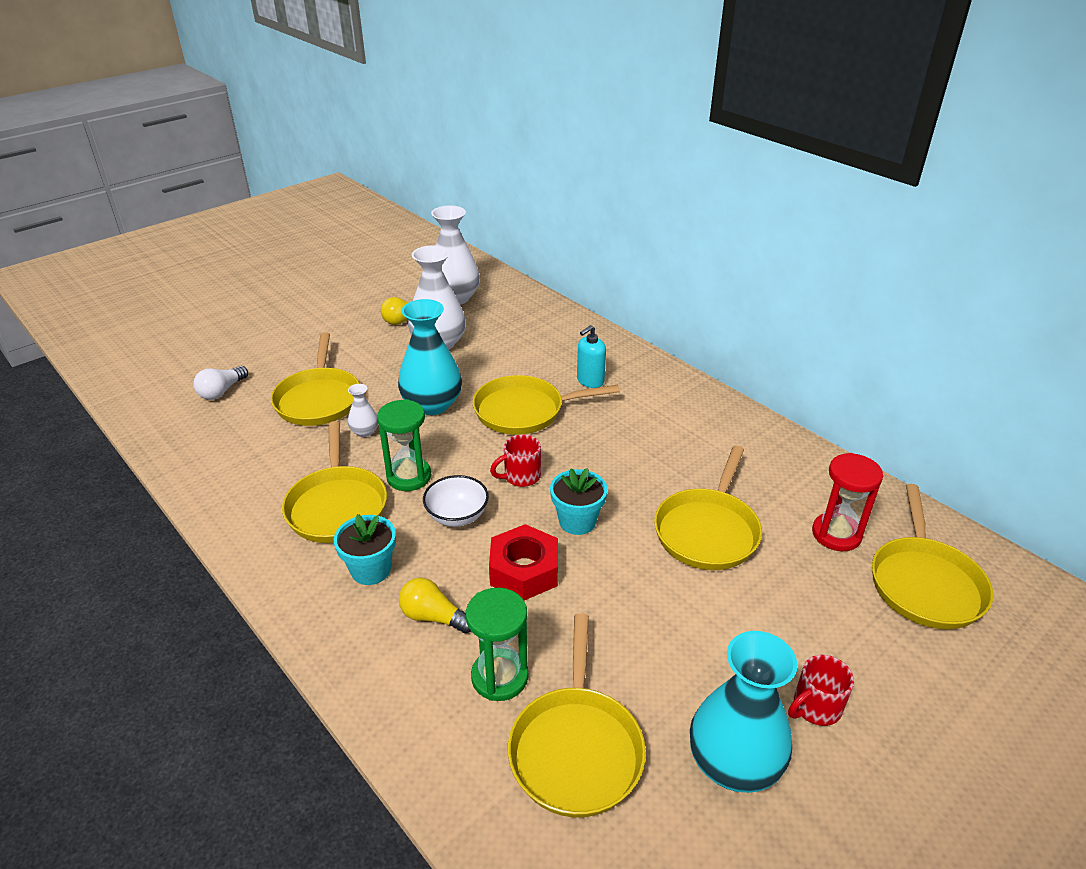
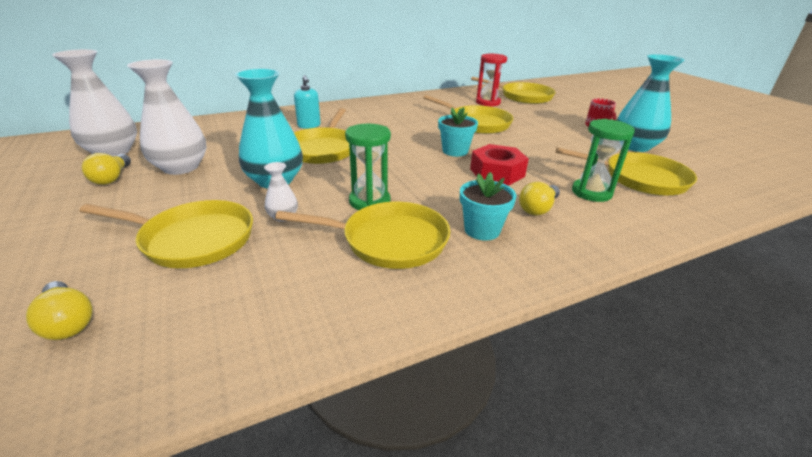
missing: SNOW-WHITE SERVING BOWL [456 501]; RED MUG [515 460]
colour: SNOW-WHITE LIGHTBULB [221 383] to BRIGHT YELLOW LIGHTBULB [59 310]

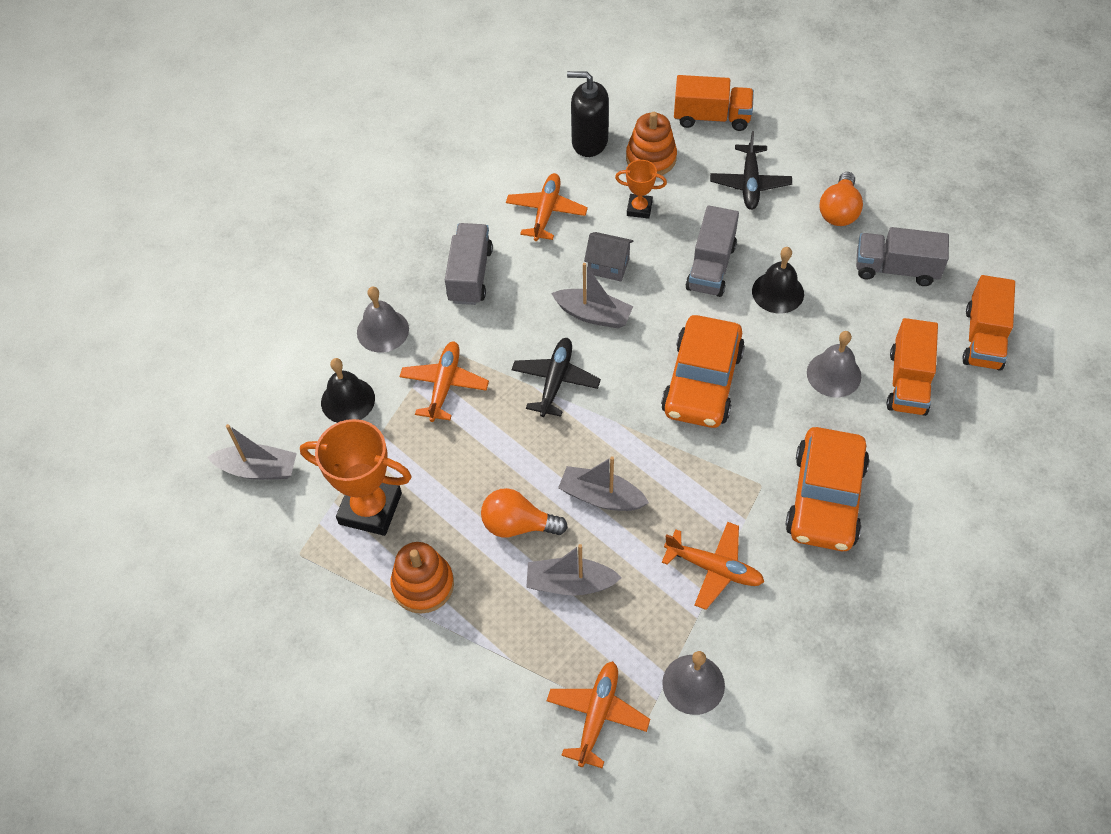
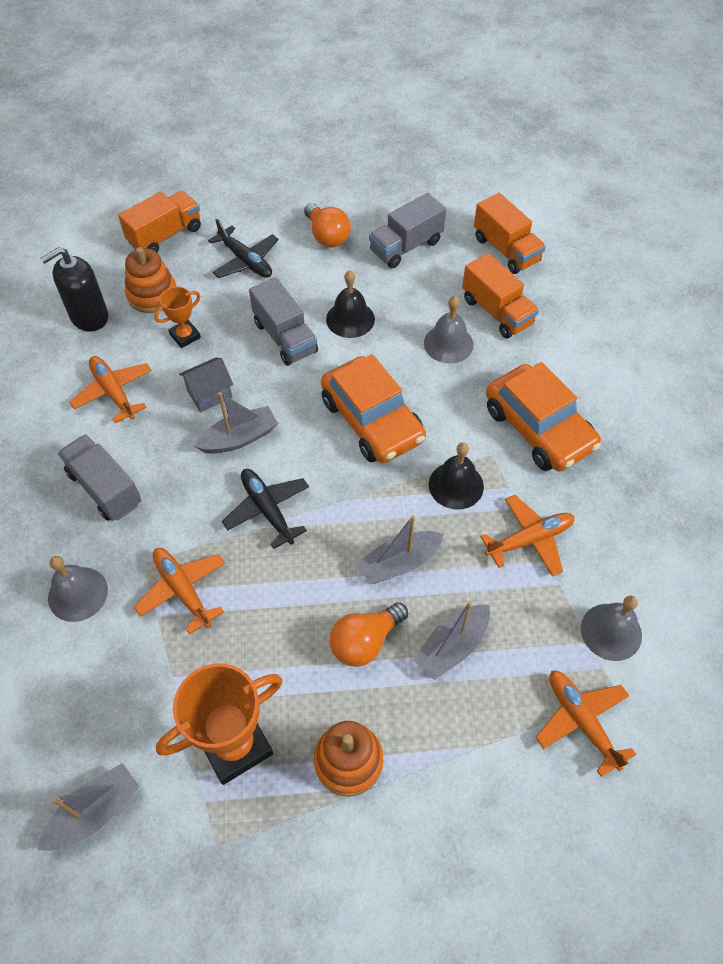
relocated: EBONY HAND BELL [348 390] to [456 475]

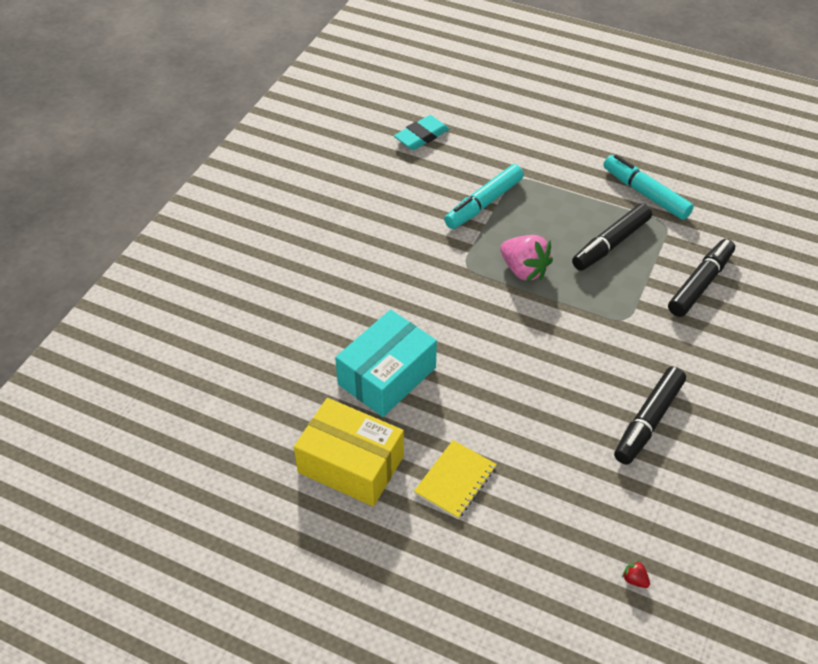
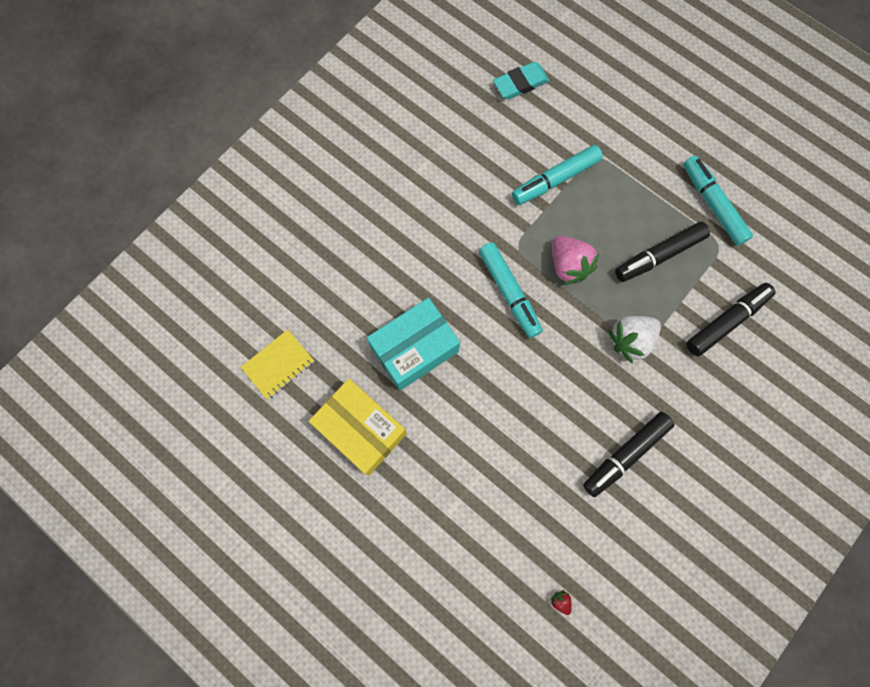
appeared: AQUA MARKER [511 290]; SNOW-WHITE STRAWBERRY [634 339]
relocated: BRIGHT YELLOW EXERCISE BOOK [455 479] to [277 364]

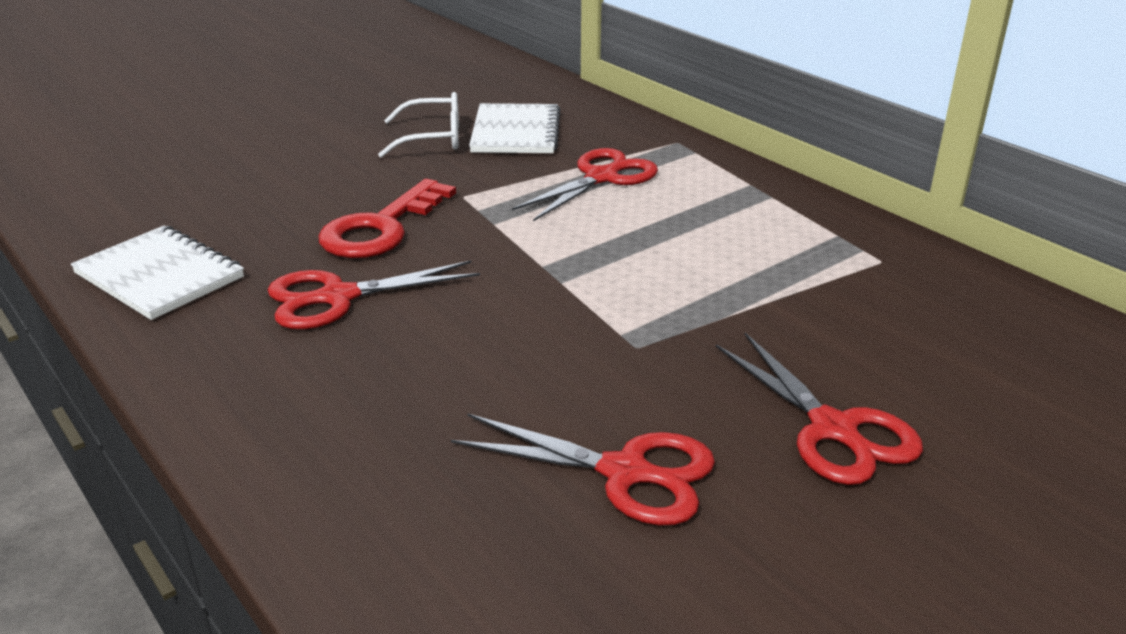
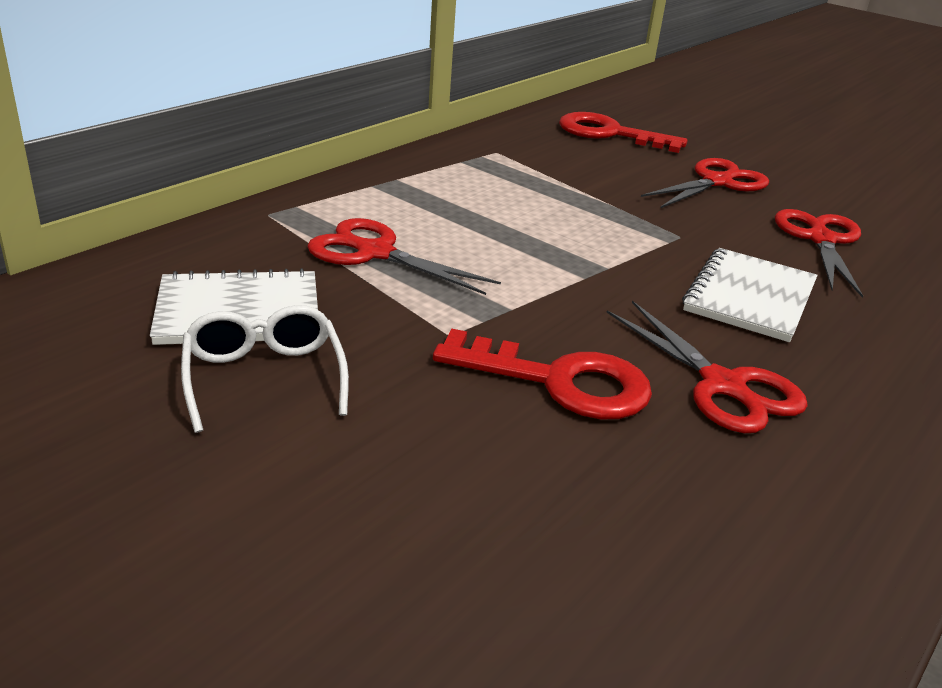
appeared: RED LATCHKEY [623 132]
relocated: SNOW-WHITE EXERCISE BOOK [157 273] to [750 295]

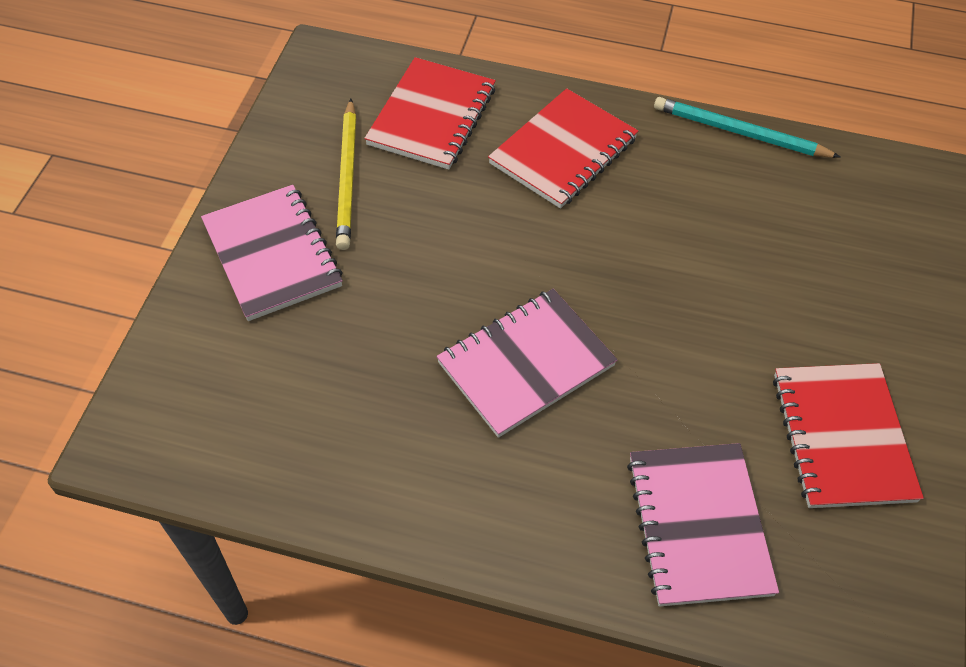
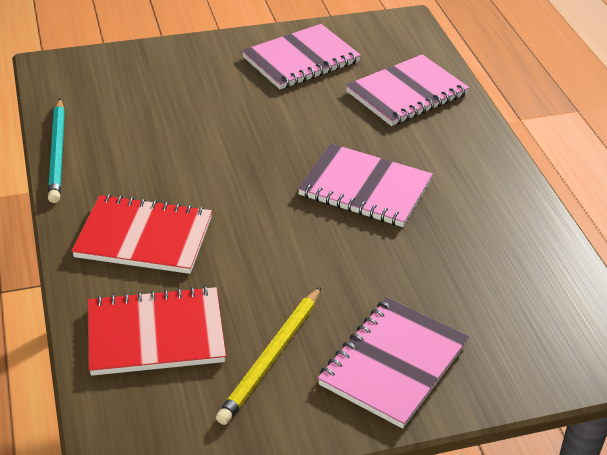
colour: RED EXERCISE BOOK [848 435] to ROSY EXERCISE BOOK [301 56]
spun: BRIGHT YELLOW LEAD PENCIL [346 174] = [268 356] 150 degrees clockwise

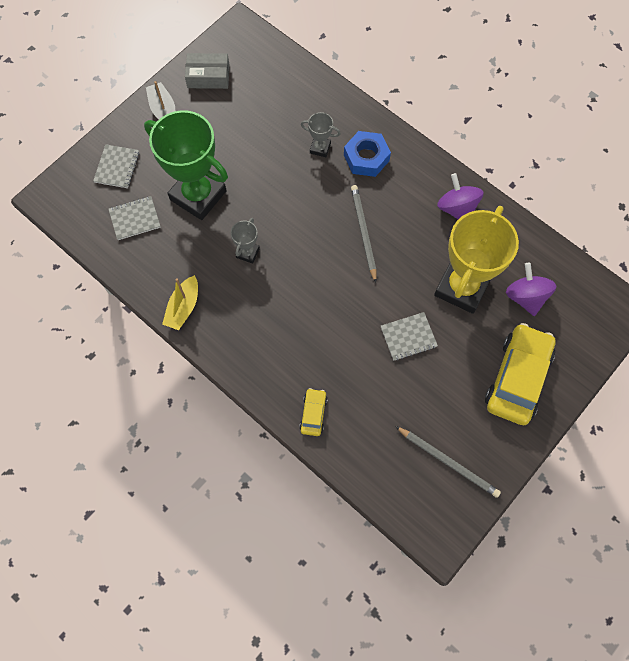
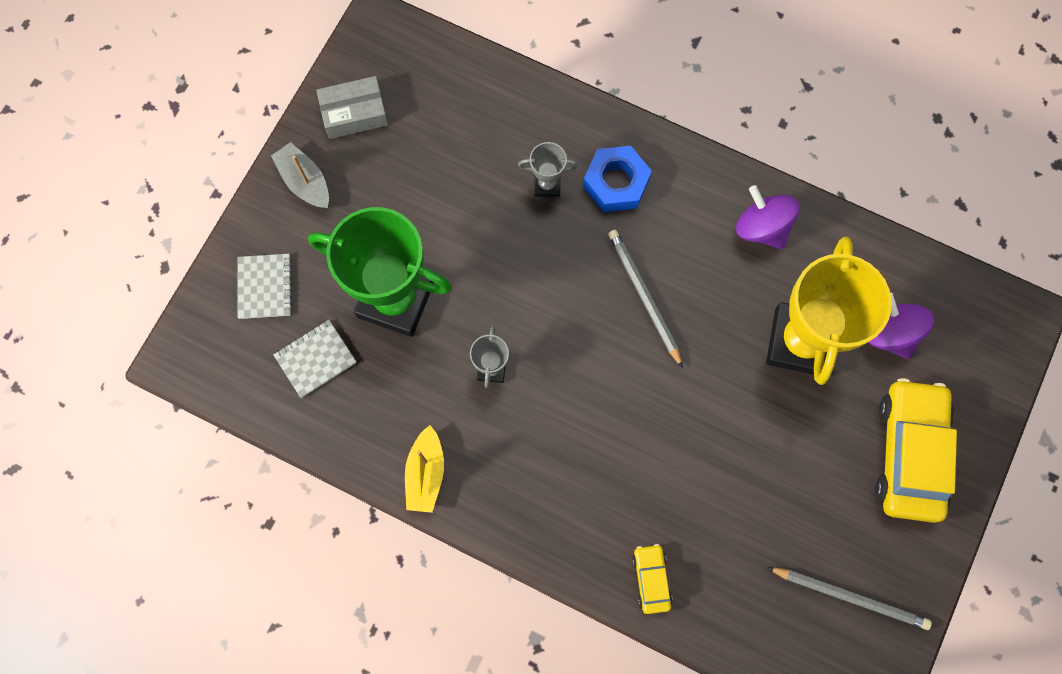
missing: ASH-GREY EXERCISE BOOK [409 336]

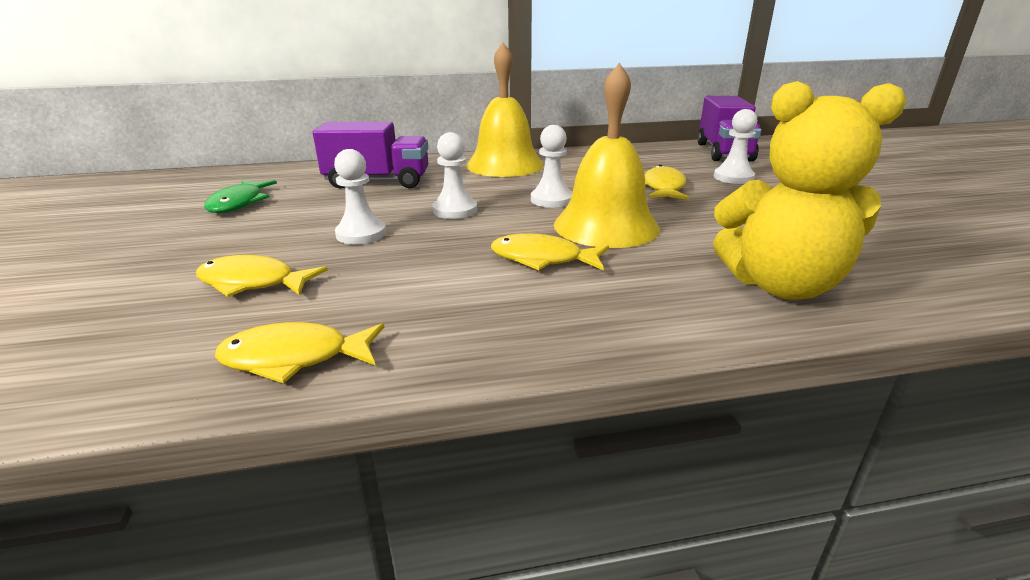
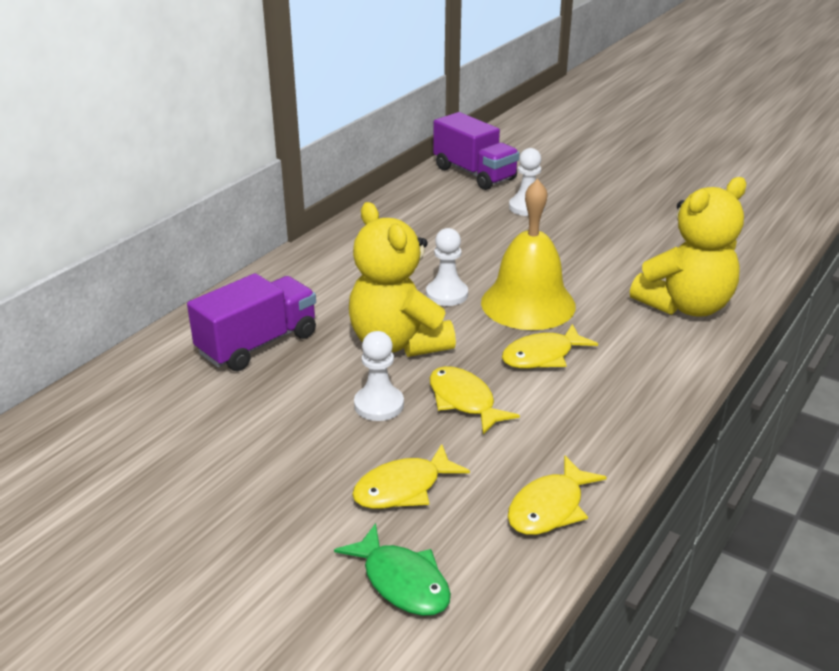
missing: BRIGHT YELLOW HAND BELL [505 110]
relocated: LEAF-GREEN TOY FISH [240 196] to [392 569]; BRIGHT YELLOW TOY FISH [667 182] to [475 400]
exchanged: SNOW-WHITE CHESS PAWN [454 175] to BRIGHT YELLOW TEDDY [402 279]

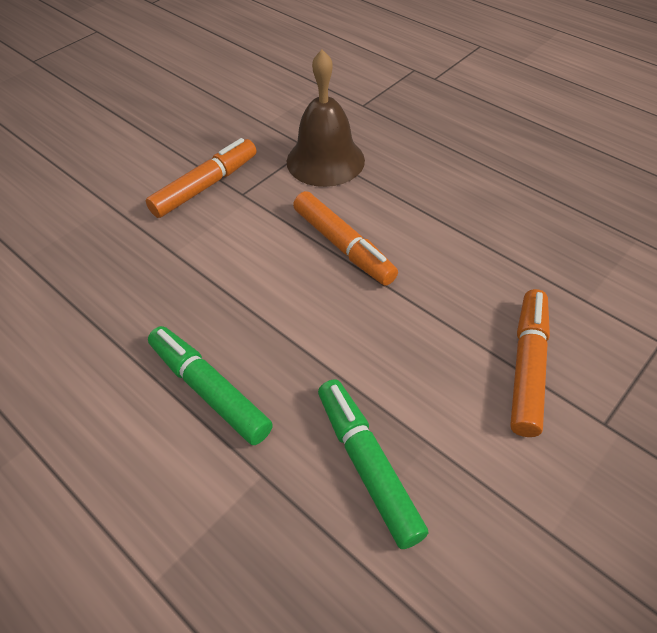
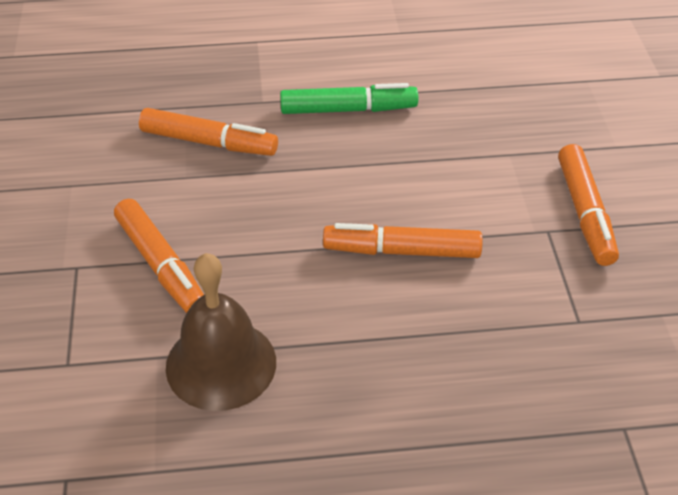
relocated: RUSSET HAND BELL [326 118] to [221 332]
colour: LEAF-GREEN MARKER [373 464] to ORANGE MARKER [208 132]

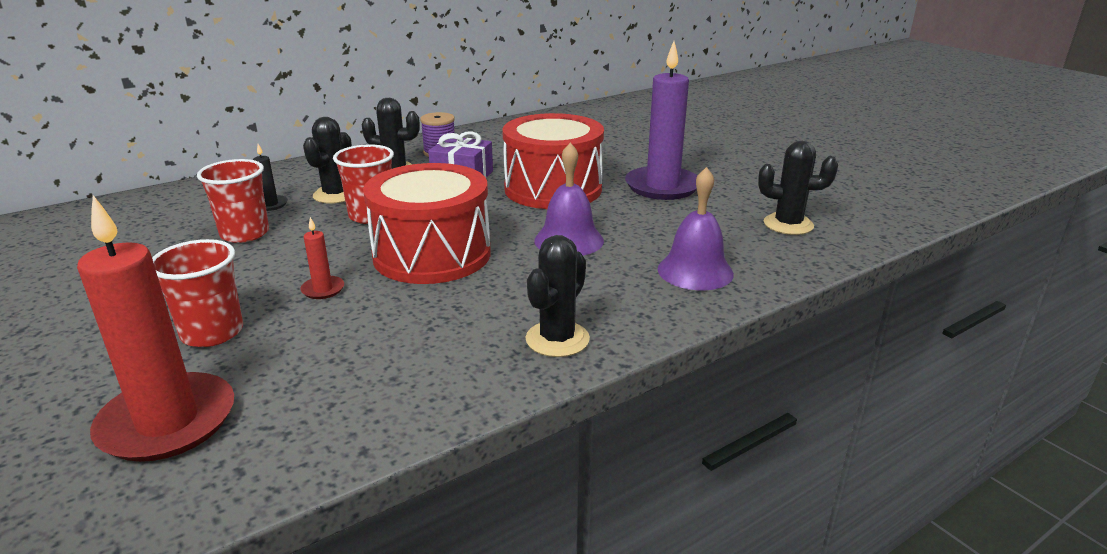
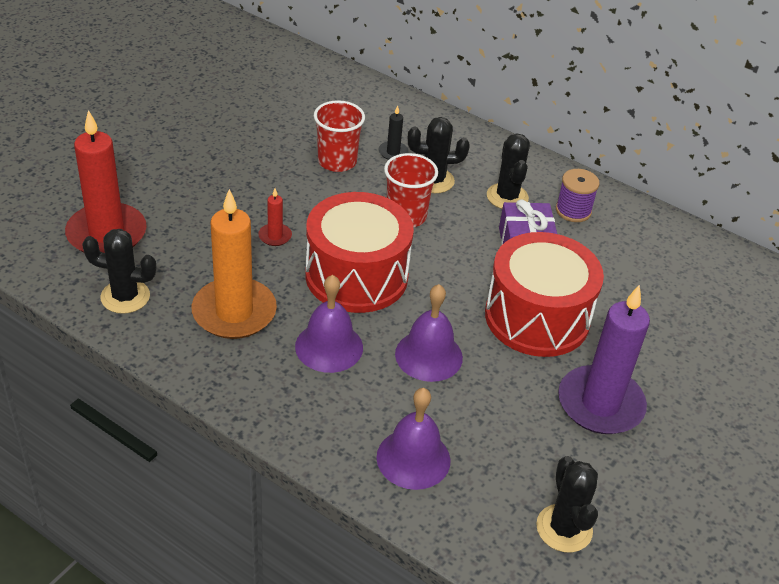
missing: RED CUP [197 293]
appeared: ORANGE PILLAR CANDLE [234 264]; ROYAL PURPLE HAND BELL [329 324]
relocated: EBONY SAGUARO CACTUS [557 296] to [119 271]

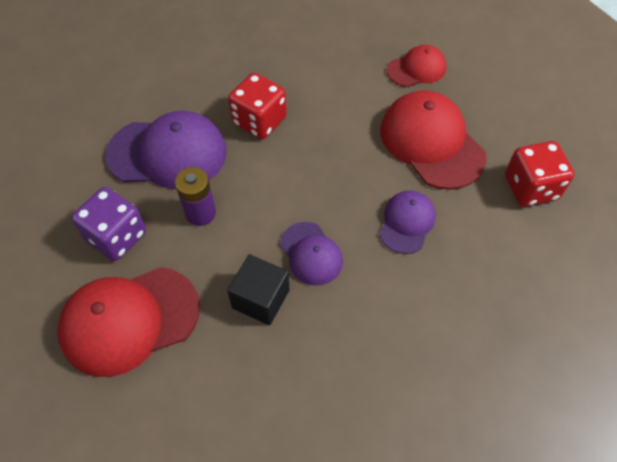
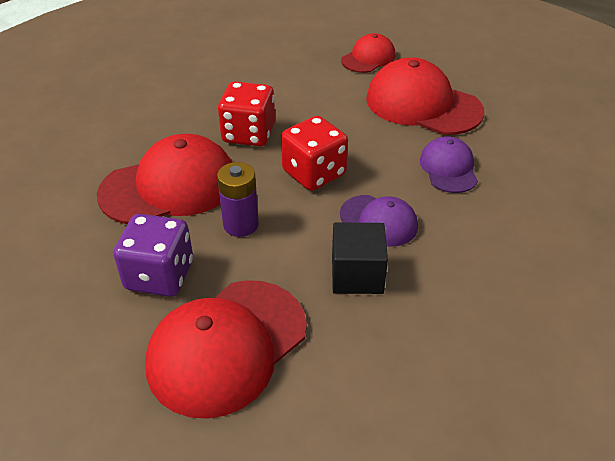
relocated: RED DICE [540 174] to [314 153]
colour: ROYAL PURPLE CAP [166 150] to RED CAP [164 179]

